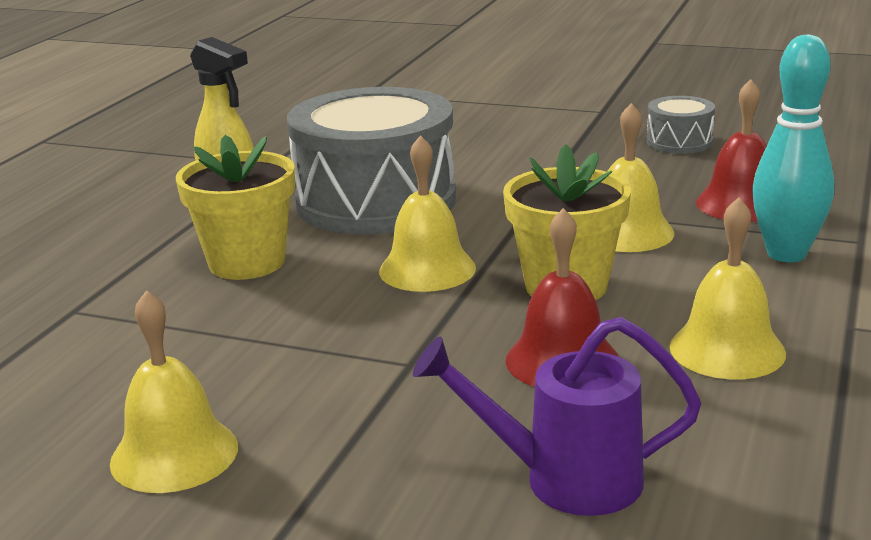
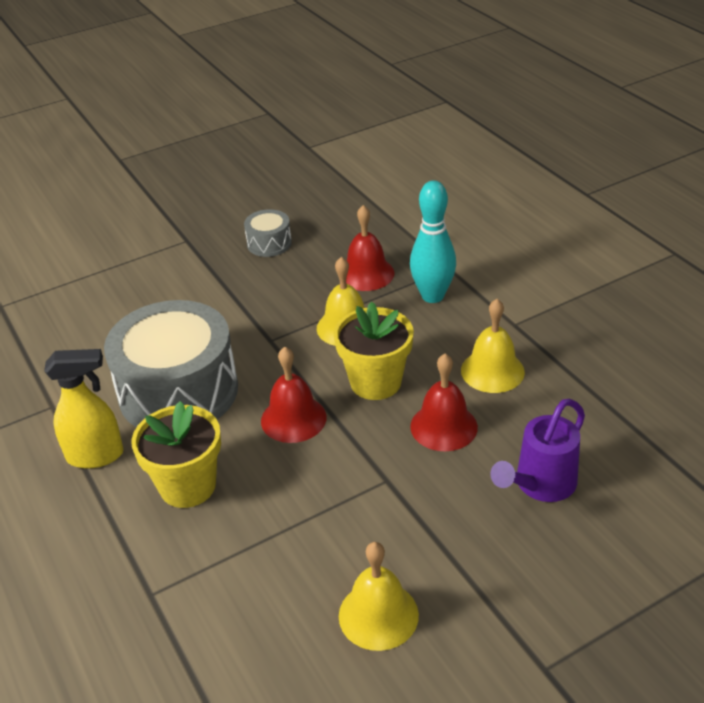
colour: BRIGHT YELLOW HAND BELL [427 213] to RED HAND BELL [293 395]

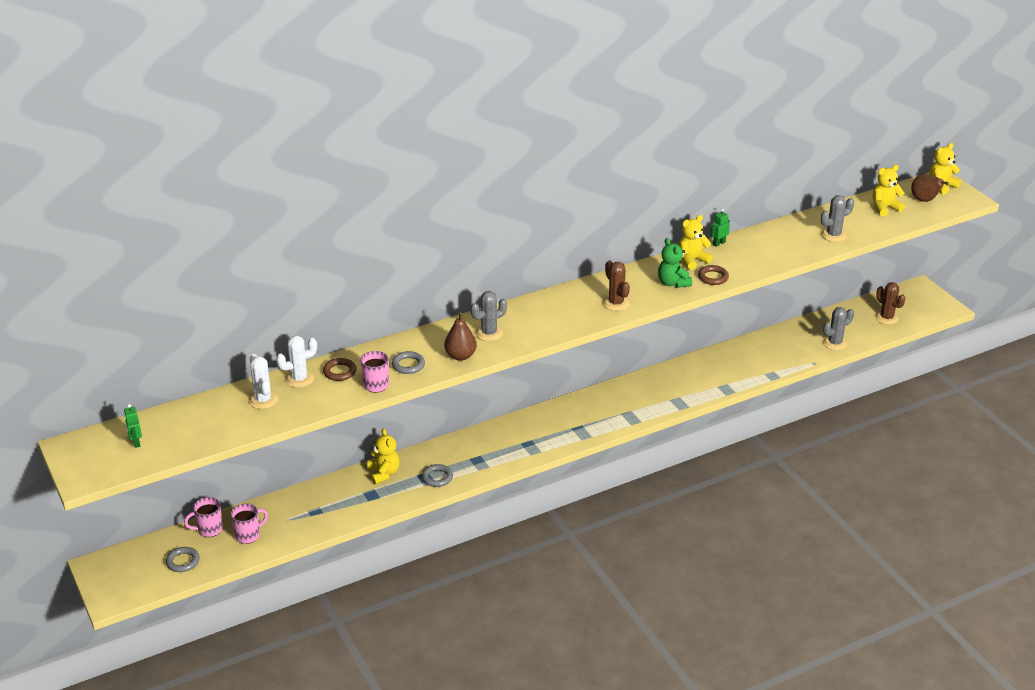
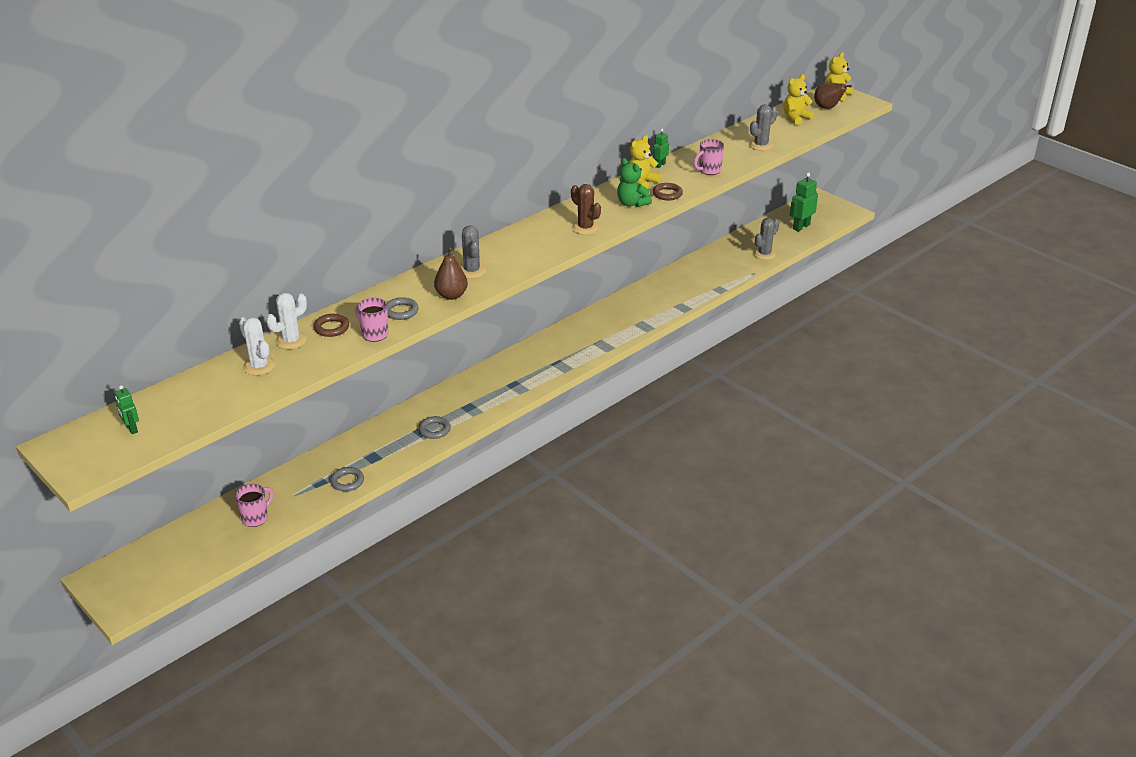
missing: BRIGHT YELLOW TEDDY [383 456]
relocated: ASH-GREY TORUS [183 559] to [347 479]; ROSY MUG [203 517] to [709 157]
exchanged: RUSSET SAGUARO CACTUS [890 303] to LEAF-GREEN TOY ROBOT [804 202]
spun: ASH-GREY SAGUARO CACTUS [488 316] = [473 252] 60 degrees counterclockwise

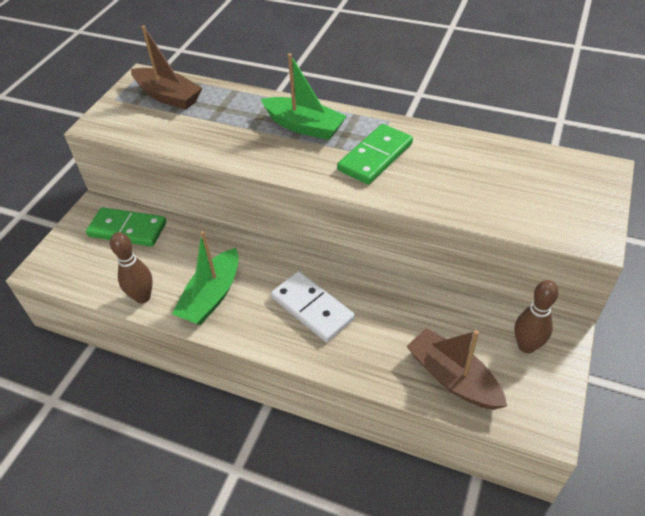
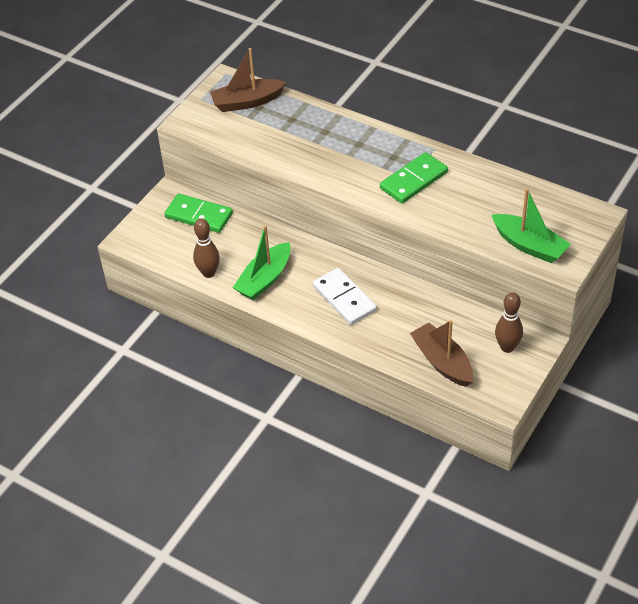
relocated: LEAF-GREEN TOY BOAT [304 96] to [531 225]
spun: RUSSET TOY BOAT [166 67] = [248 80] 120 degrees clockwise

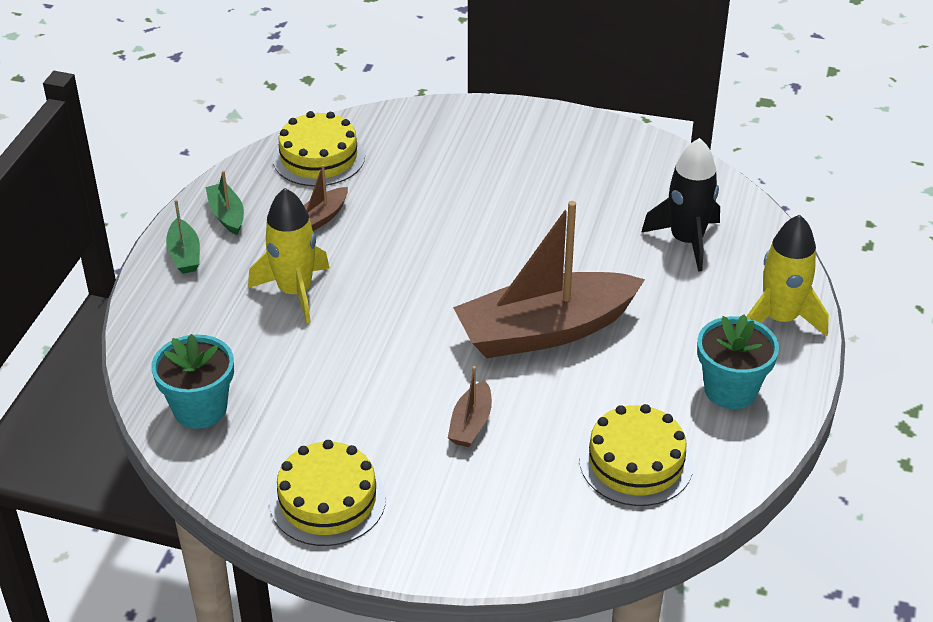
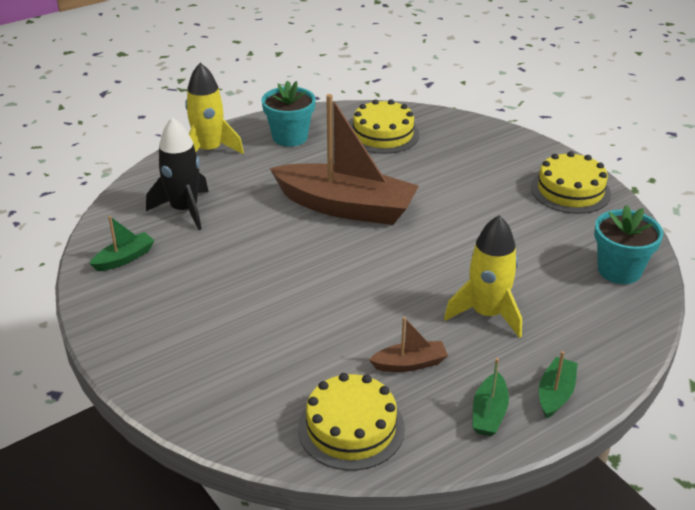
missing: RUSSET TOY BOAT [470 406]
appeared: LEAF-GREEN TOY BOAT [122 243]

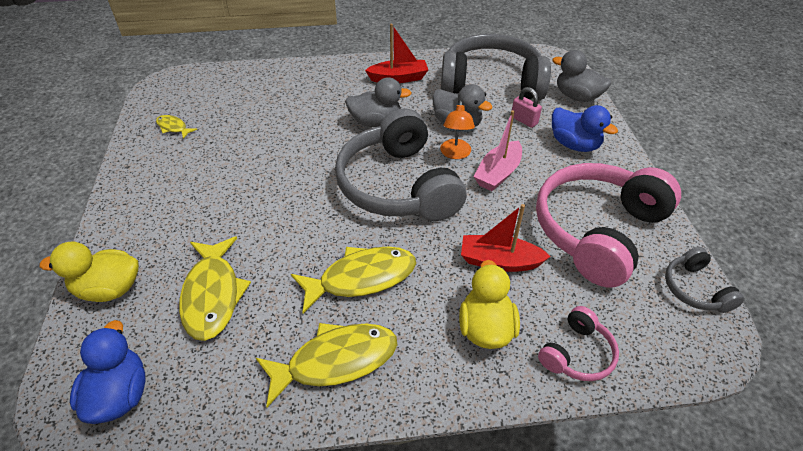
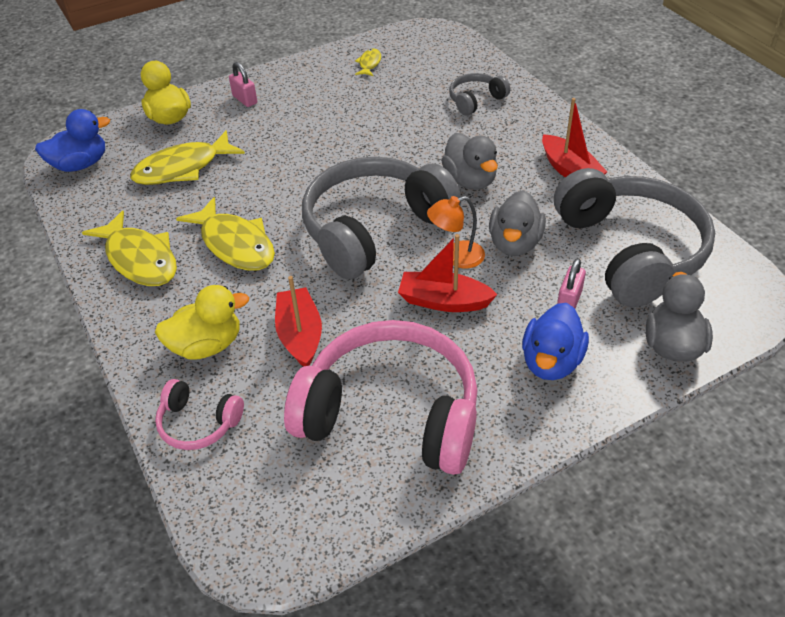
appeared: ROSY SMALL LOCK [243 84]
relocated: ASH-GREY HEADSET [705 280] to [479 94]
colour: ROSY TOY BOAT [498 150] to RED TOY BOAT [448 273]

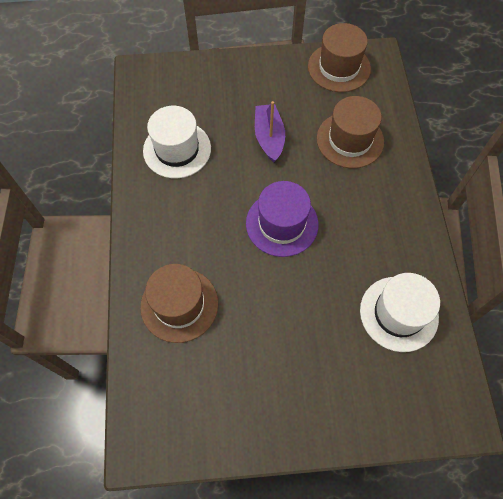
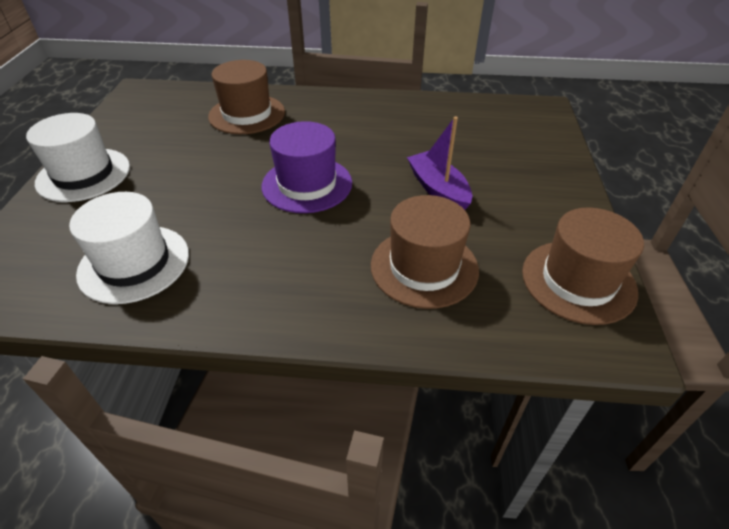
relocated: SNOW-WHITE TOP HAT [177 142] to [78 157]
spun: ROYAL PURPLE TOY BOAT [270 131] = [439 163] 120 degrees counterclockwise

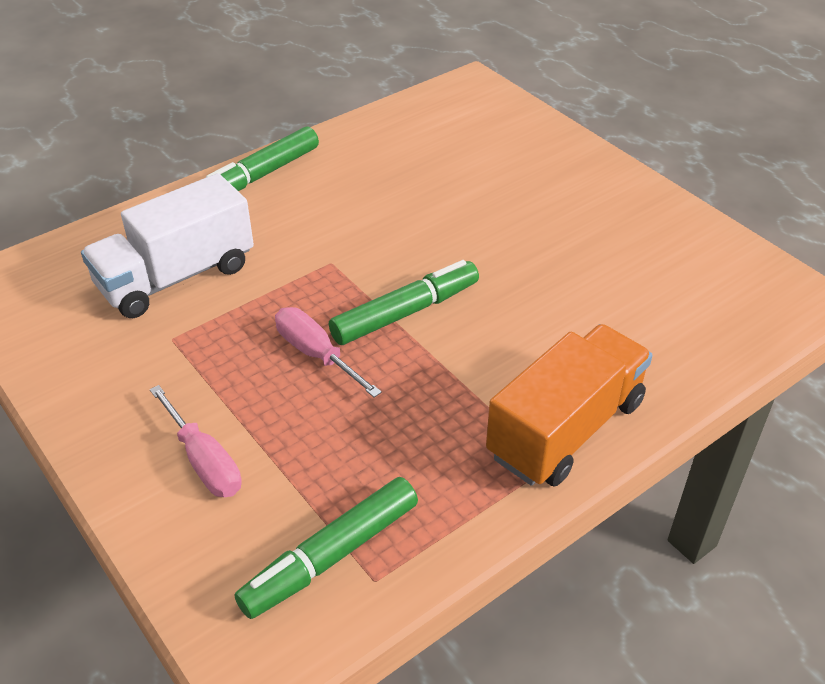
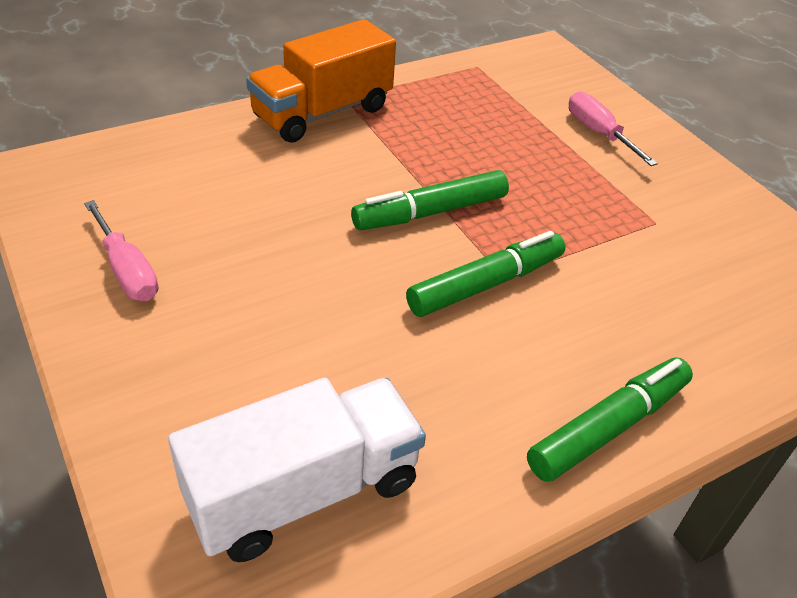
relocated: SNOW-WHITE LORRY [167 245] to [297 470]; LEAF-GREEN MARKER [326 548] to [485 274]; ROSY HAND SCREWDRIVER [328 352] to [121 250]

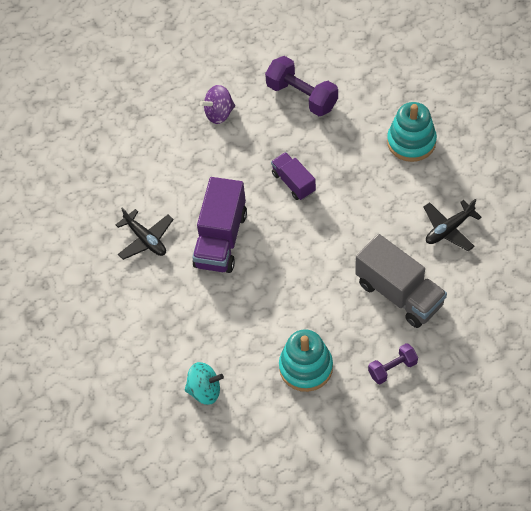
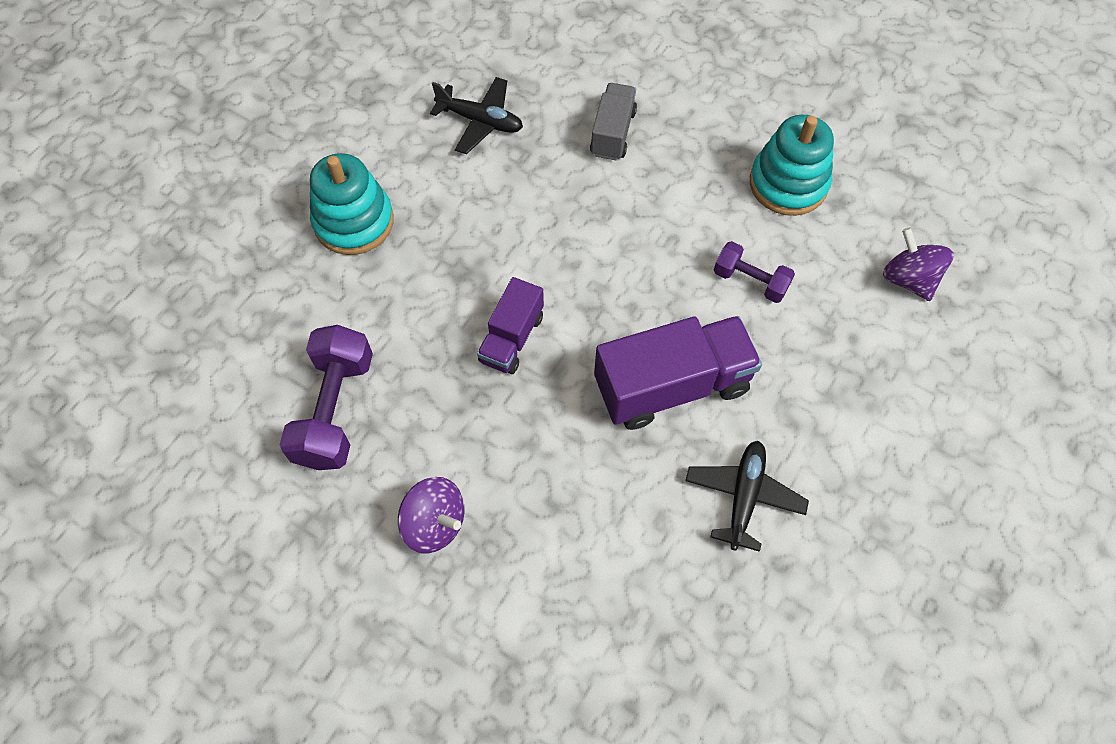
relocated: ROYAL PURPLE HAND WEIGHT [393 363] to [754 272]
colour: AQUA WHIRLIGIG [204 383] to ROYAL PURPLE WHIRLIGIG [918 264]
size: ASH-GREY LORRY [401 281] = [613 121] x0.58

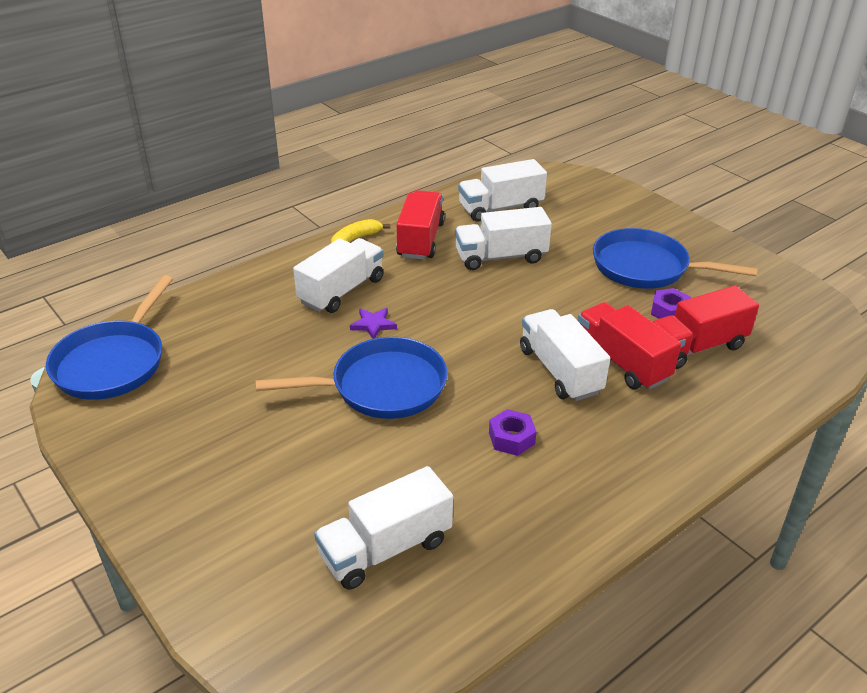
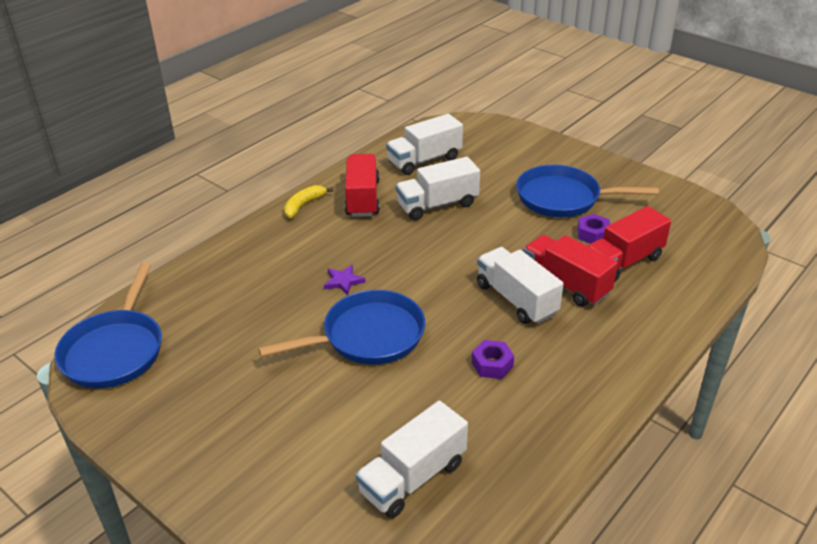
missing: SNOW-WHITE LORRY [338 275]

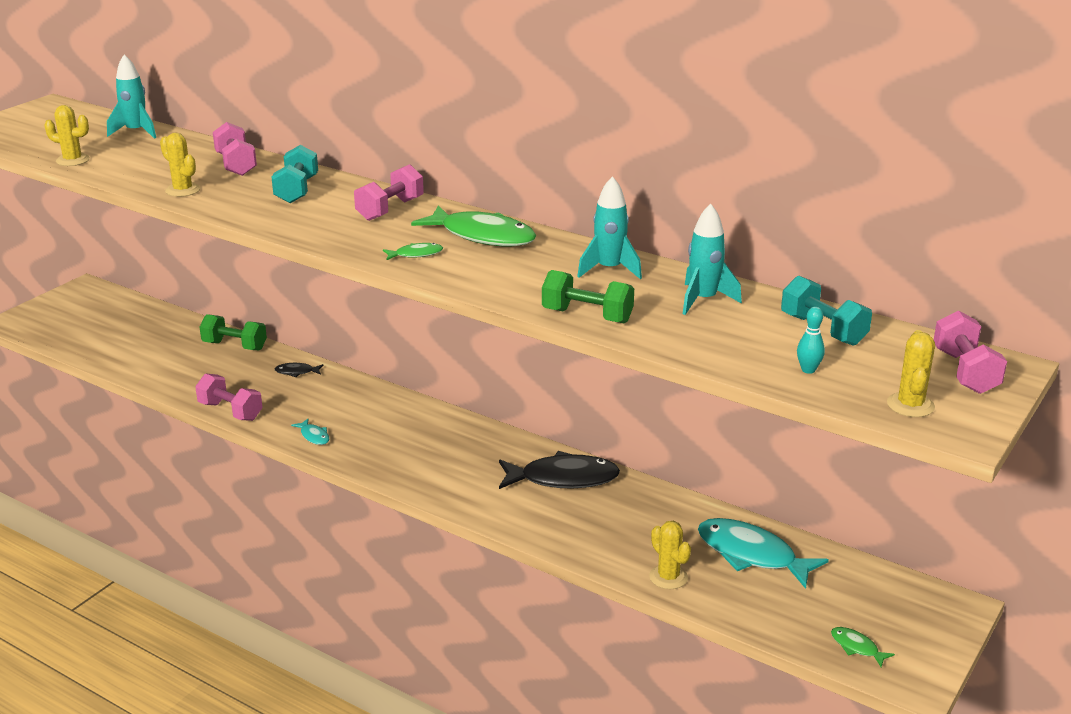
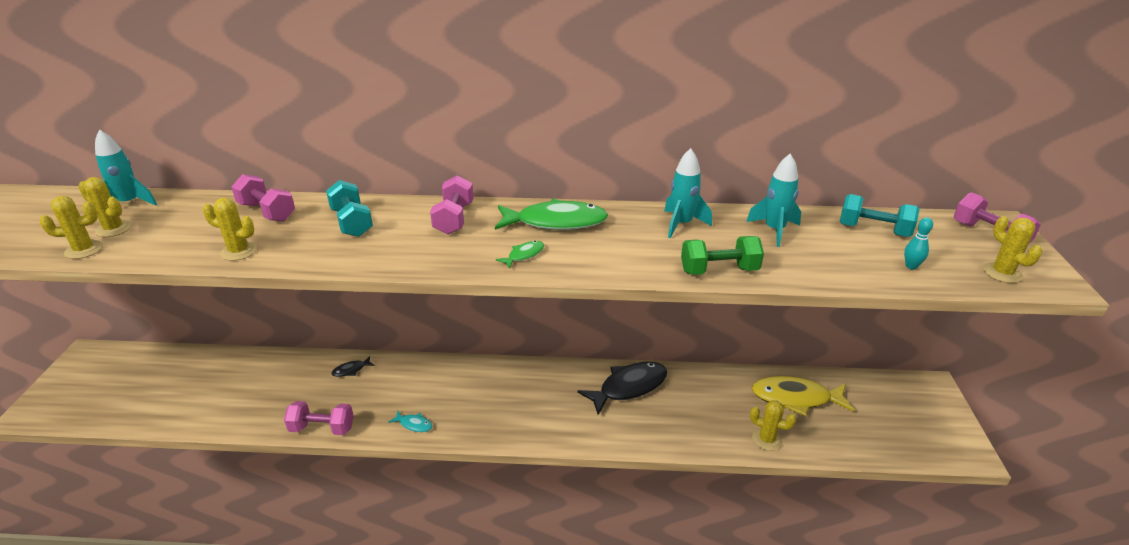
missing: LEAF-GREEN HAND WEIGHT [233 332]; LEAF-GREEN TOY FISH [863 647]
appeared: BRIGHT YELLOW SAGUARO CACTUS [105 207]
colour: AQUA TOY FISH [763 553] to BRIGHT YELLOW TOY FISH [803 396]

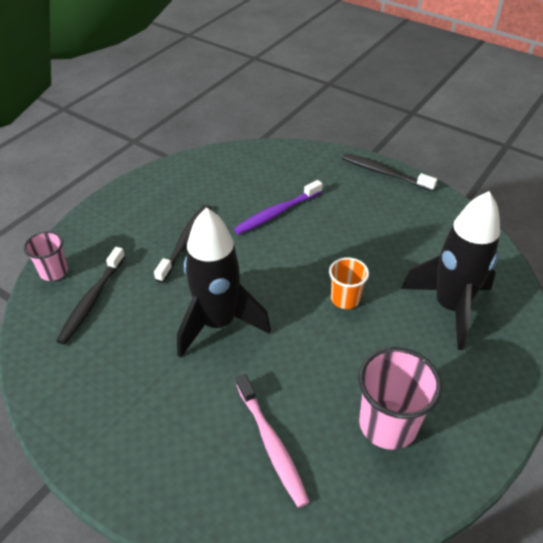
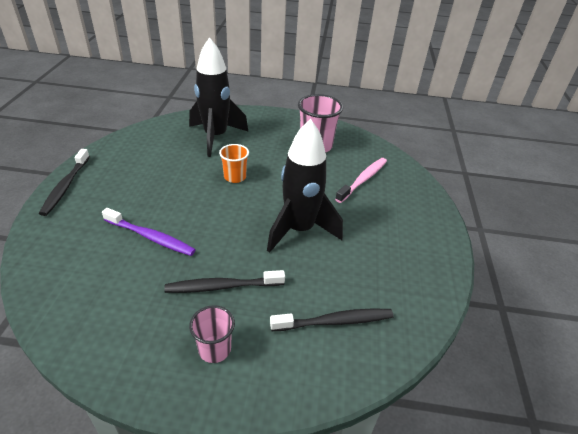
relocated: ROSY CUP [46 256] to [212 334]

